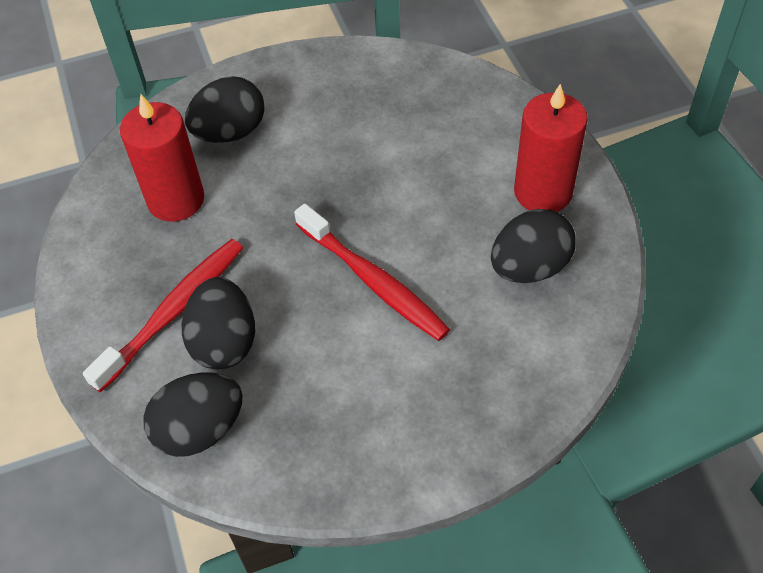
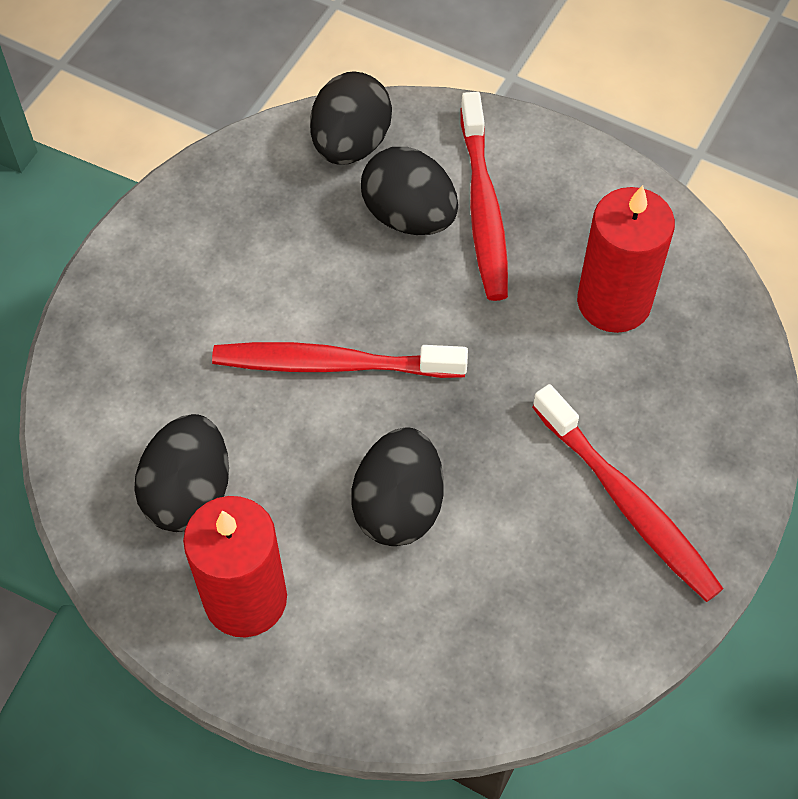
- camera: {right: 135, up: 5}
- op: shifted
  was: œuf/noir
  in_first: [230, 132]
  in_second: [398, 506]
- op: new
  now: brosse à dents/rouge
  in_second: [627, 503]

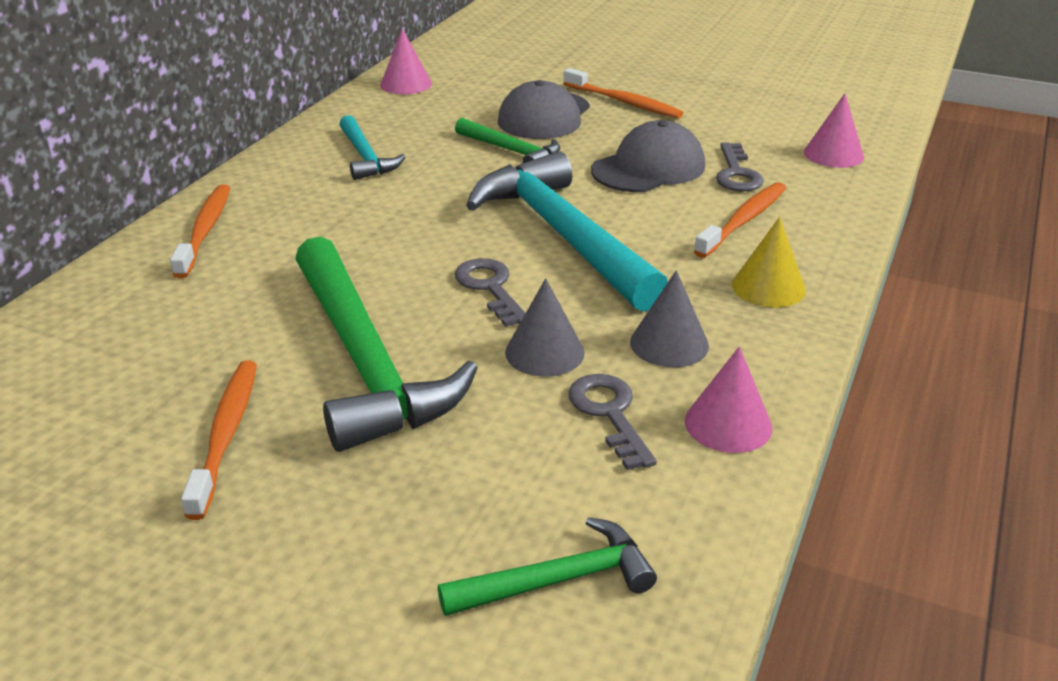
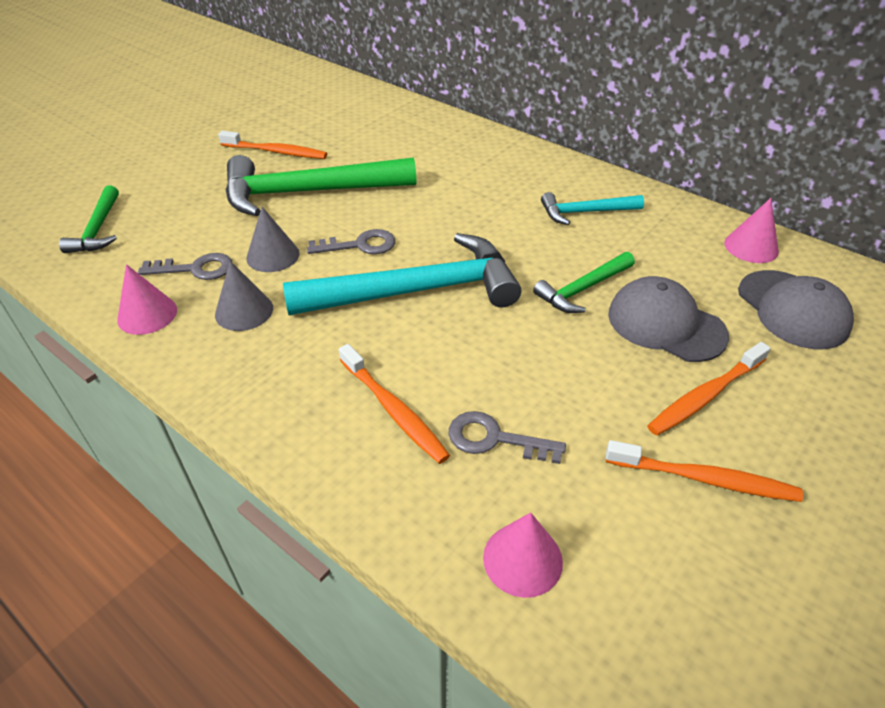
- camera: {right: 105, up: 10}
- op: shifted
  was: brosse à dents/orange
  in_first: [205, 230]
  in_second: [704, 479]
- op: shifted
  was: casquette/gris
  in_first: [648, 168]
  in_second: [792, 309]
- op: gone
  was: cône/jaune
  in_first: [768, 287]

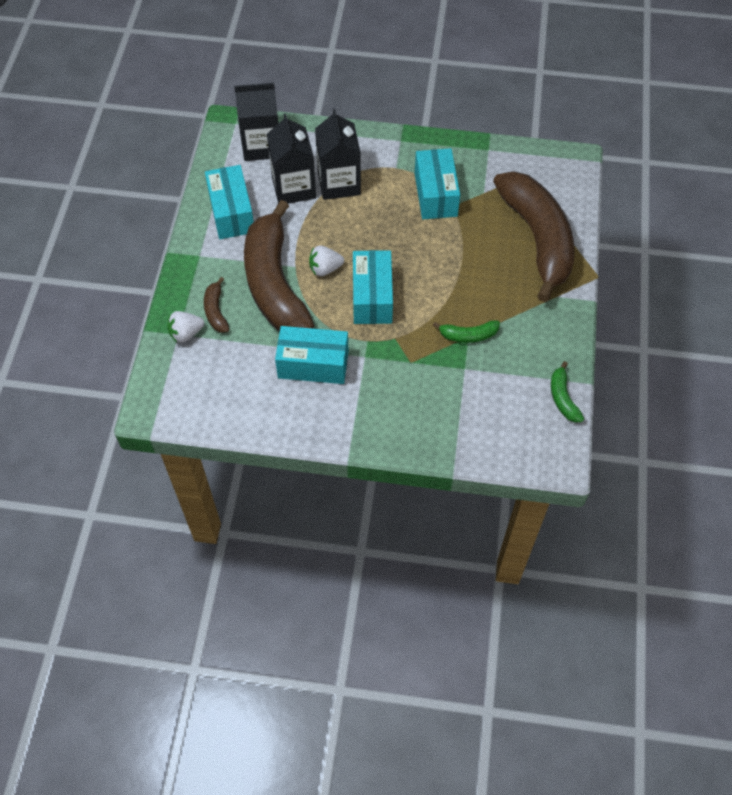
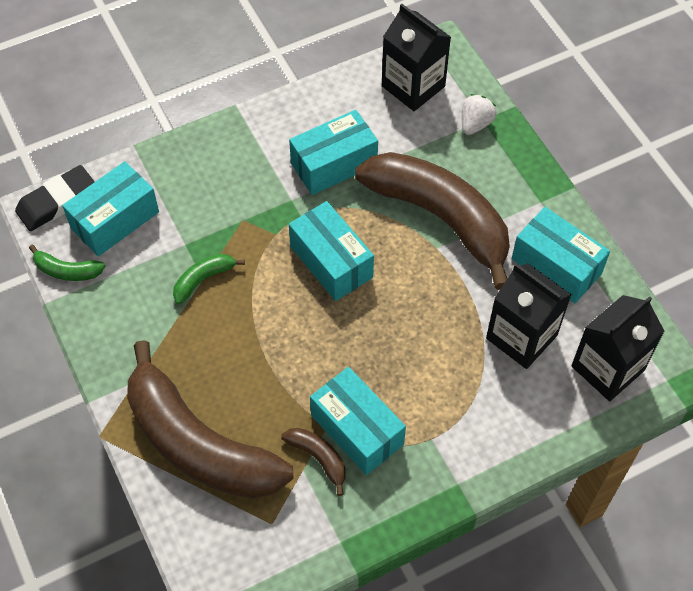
- camera: {right: 145, up: 0}
- op: shifted
  was: banane/marron
  in_first: [216, 311]
  in_second: [318, 458]
- op: gone
  was: fraise/blanc
  in_first: [325, 269]
- op: shifted
  was: brique de lait/noir
  in_first: [339, 183]
  in_second: [413, 86]
- op: rotated
  was: banane/vert
  in_first: [563, 398]
  in_second: [67, 271]
  clockwise: 150
- op: new
  now: gomme/noir
  in_second: [57, 202]
- op: new
  now: boîte/turquoise
  in_second: [115, 220]

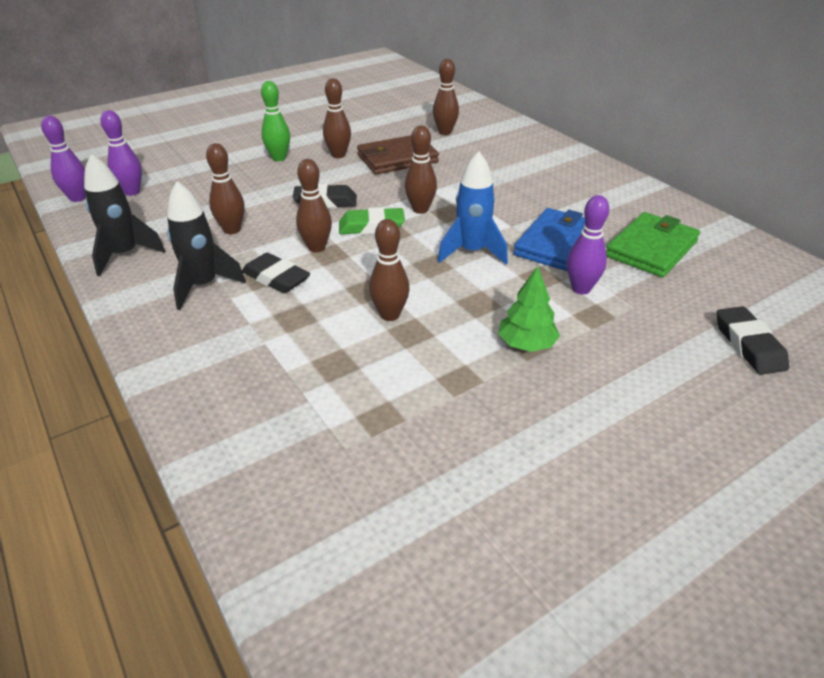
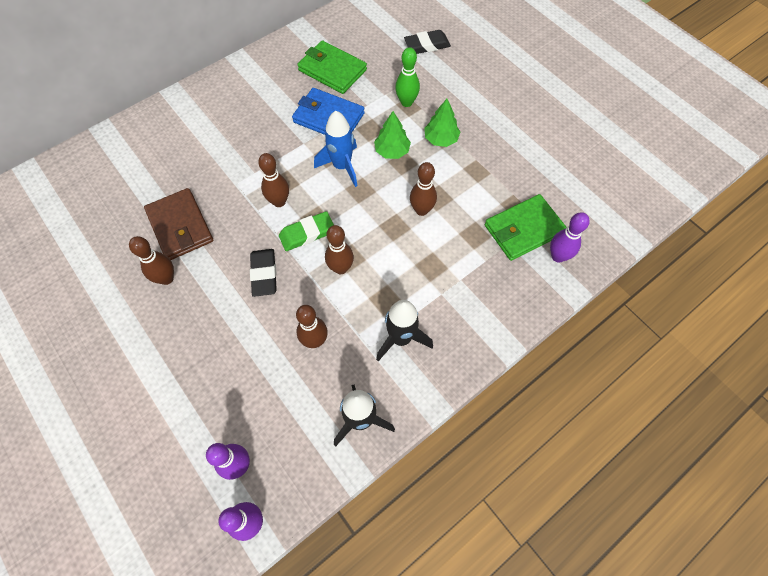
- camera: {right: -95, up: 25}
- op: gone
  was: gomme/noir
  in_first: [276, 278]
- op: shifted
  was: quille/vert
  in_first: [279, 158]
  in_second: [406, 102]
- op: rotated
  was: gomme/vert
  in_first: [371, 226]
  in_second: [307, 233]
  clockwise: 75
- op: gone
  was: quille/marron
  in_first: [445, 132]
- op: shifted
  was: quille/violet
  in_first: [581, 289]
  in_second: [558, 256]
- op: new
  now: arbre/vert
  in_second: [392, 151]
- op: new
  now: portefeuille/vert
  in_second: [523, 229]

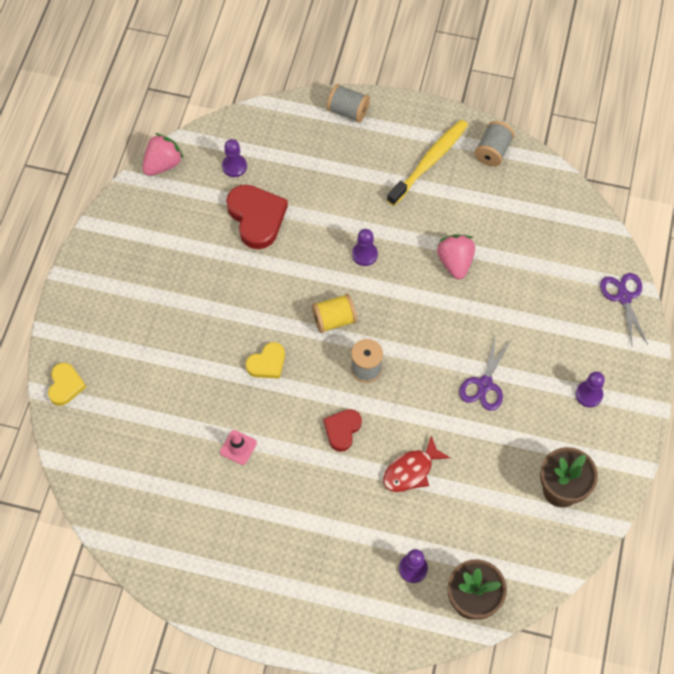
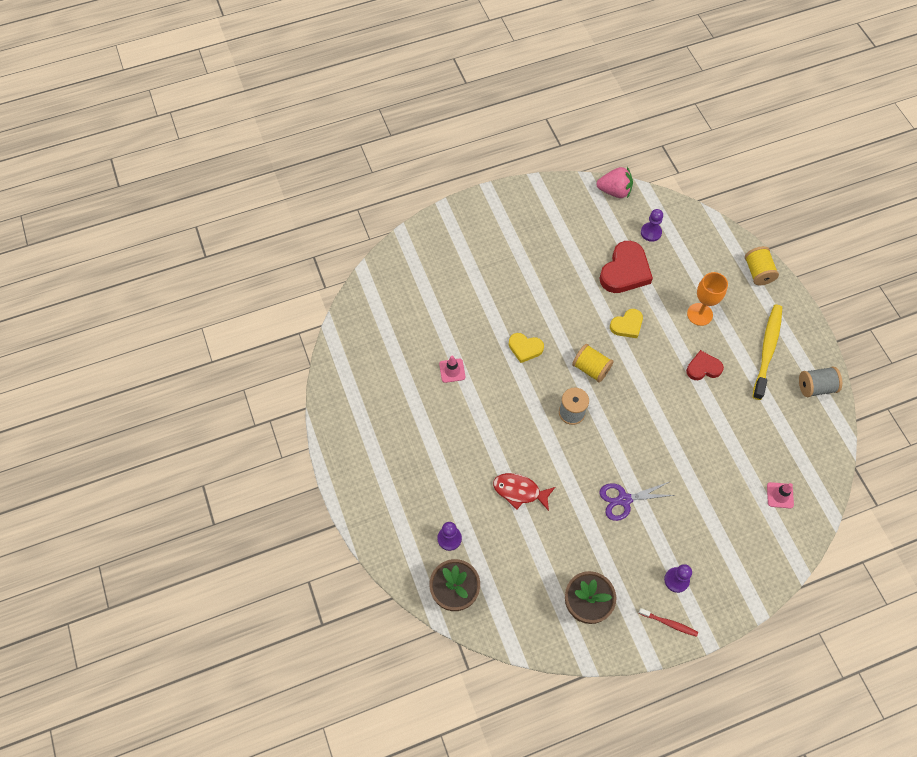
- camera: {right: 55, up: 0}
- op: shifted
  was: cœur/jaune
  in_first: [65, 385]
  in_second: [627, 325]
- op: shifted
  was: cœur/rouge
  in_first: [342, 430]
  in_second: [703, 368]
- op: repainted
  was: bobine/gris
  now: bobine/jaune
  in_first: [348, 111]
  in_second: [758, 272]
- op: gone
  was: pion/violet
  in_first: [364, 254]
- op: rotated
  was: brosse à dents/jaune
  in_first: [429, 162]
  in_second: [767, 350]
  clockwise: -75
- op: gone
  was: fraise/rose
  in_first: [455, 262]
- op: gone
  was: ciseaux/violet
  in_first: [624, 297]
- op: new
  now: brosse à dents/rouge
  in_second: [669, 623]
- op: new
  now: verre à pied/orange
  in_second: [699, 314]
- op: new
  now: cône de chantier/rose
  in_second: [780, 495]

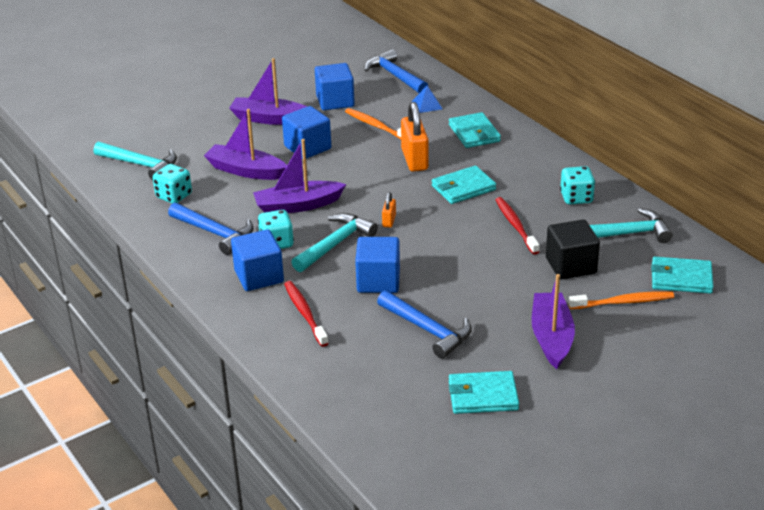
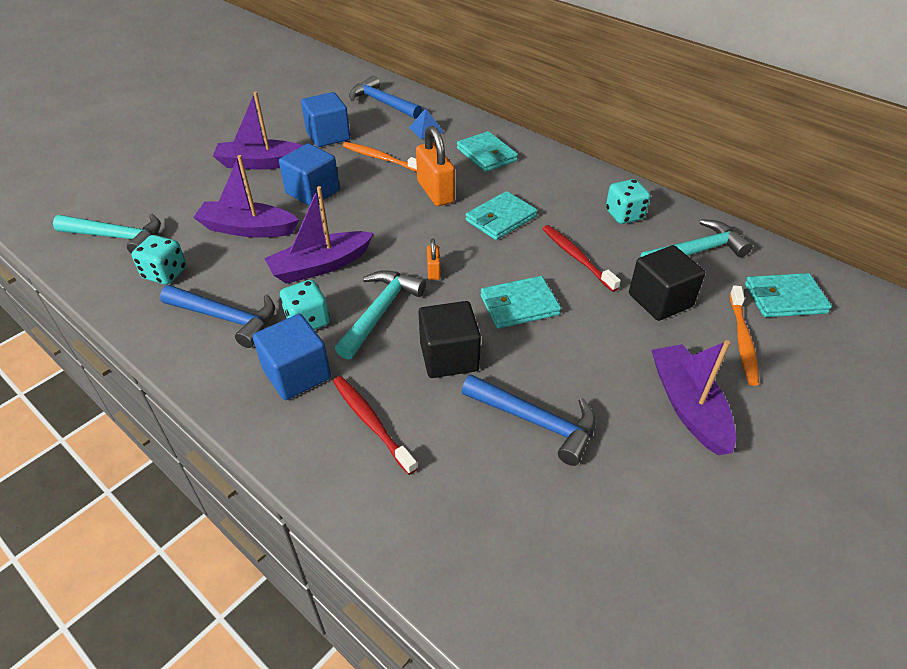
- camera: {right: -15, up: 10}
- op: repainted
  was: cube/bleu
  now: cube/noir
  in_first: [378, 281]
  in_second: [449, 357]
- op: shifted
  was: portefeuille/turquoise
  in_first: [483, 396]
  in_second: [519, 305]
- op: rotated
  was: brosse à dents/orange
  in_first: [624, 302]
  in_second: [742, 340]
  clockwise: 120

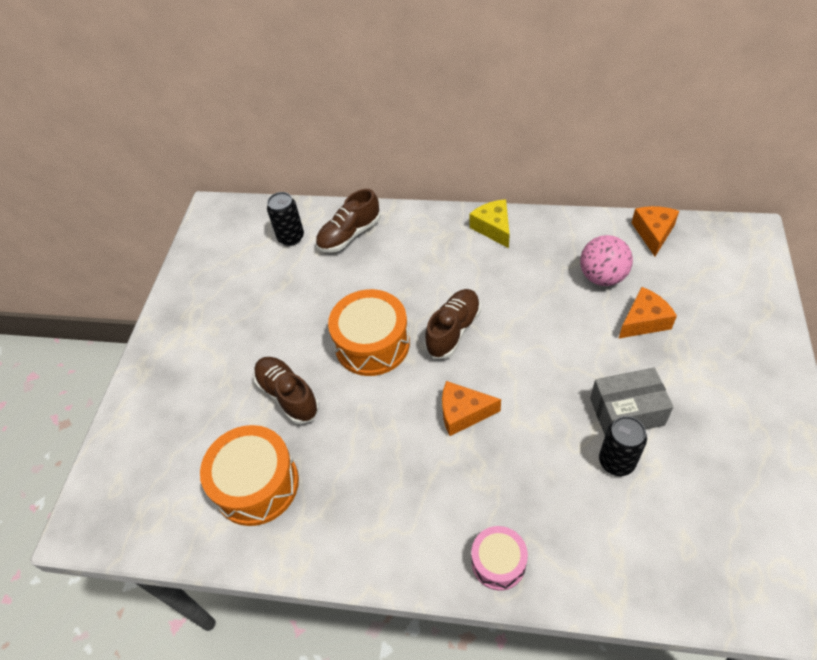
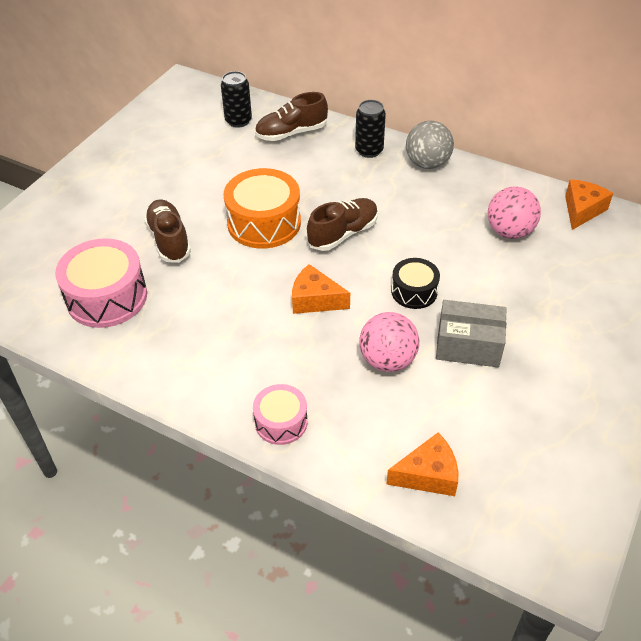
- camera: {right: 15, up: -5}
- op: repainted
  was: tambour/orange
  now: tambour/rose
  in_first: [256, 484]
  in_second: [107, 297]
- op: swapped
  was: fromage/jaune
  now: balle/gris
  in_first: [493, 228]
  in_second: [427, 164]
- op: shifted
  was: canette/noir
  in_first: [616, 461]
  in_second: [369, 150]
- op: shifted
  was: fromage/orange
  in_first: [644, 321]
  in_second: [428, 474]
- op: new
  now: balle/rose
  in_second: [387, 360]
- op: new
  now: tambour/noir
  in_second: [414, 291]

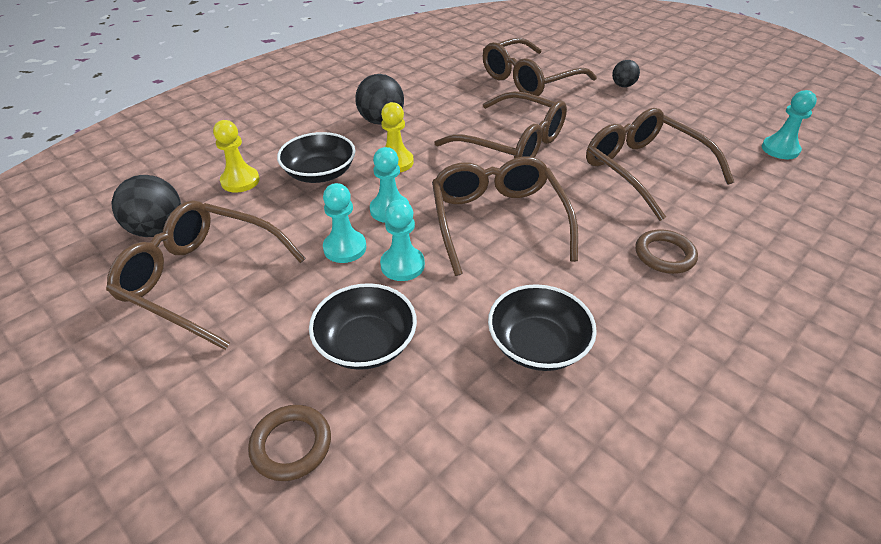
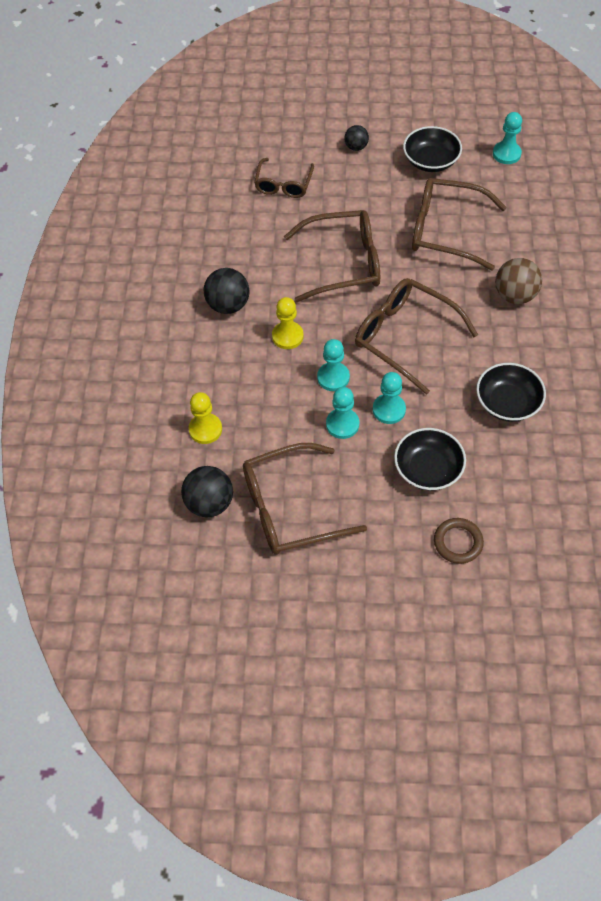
- camera: {right: -40, up: 15}
- op: shifted
  was: bol/noir
  in_first: [320, 173]
  in_second: [430, 161]
- op: scaled
  was: lunettes/marron
  in_first: [529, 80]
  in_second: [283, 184]
  ratio: 0.61
- op: swapped
  was: anneau/marron
  now: balle/marron
  in_first: [664, 255]
  in_second: [515, 295]

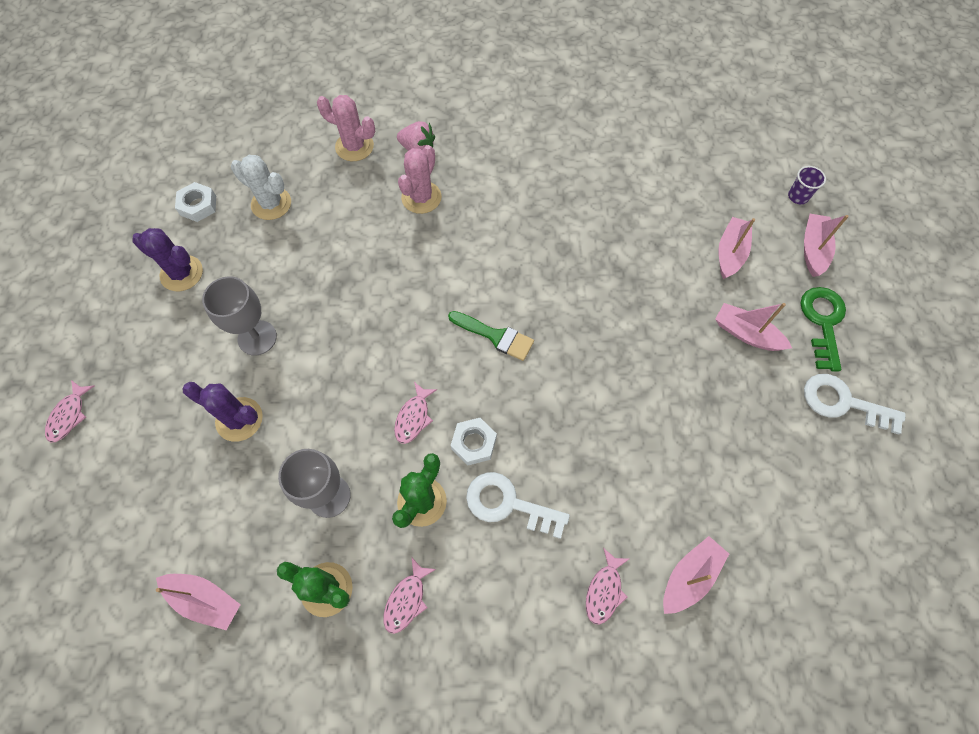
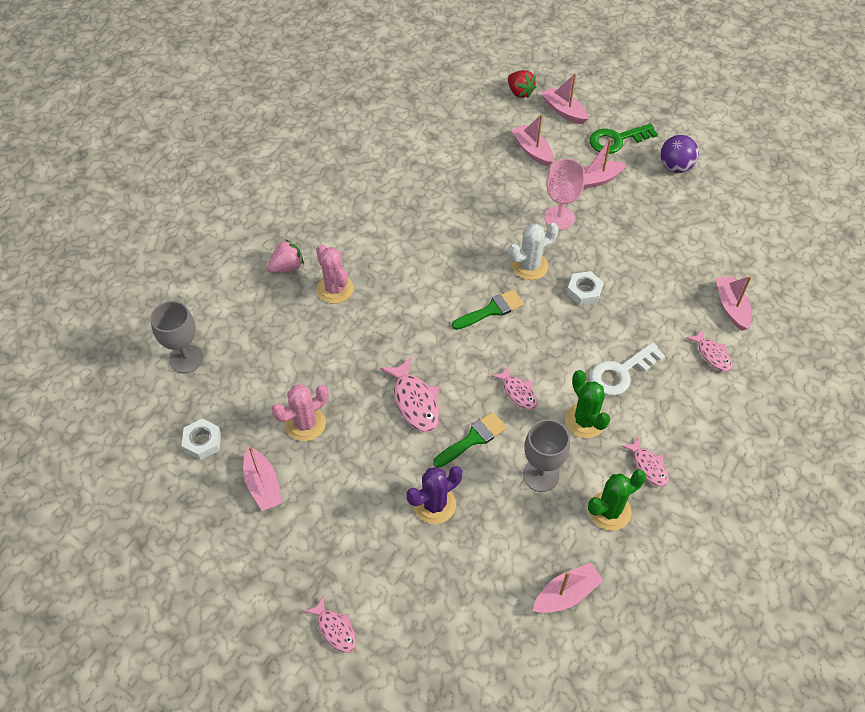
- camera: {right: -55, up: -10}
- op: swapped
  was: cactus/violet
  now: bateau/rose
  in_first: [181, 273]
  in_second: [263, 485]
- op: shifted
  was: verre à pied/gris
  in_first: [257, 338]
  in_second: [186, 359]
- op: shifted
  was: cactus/blanc
  in_first: [271, 204]
  in_second: [529, 266]
- op: shifted
  was: cactus/rose
  in_first: [354, 146]
  in_second: [305, 424]
- op: shifted
  was: écrou/blanc
  in_first: [474, 443]
  in_second: [584, 291]
- op: swapped
  was: gobelet/violet
  now: fraise/rouge
  in_first: [798, 196]
  in_second: [520, 92]
- op: rotated
  was: clé/vert
  in_first: [822, 322]
  in_second: [616, 140]
  clockwise: -60
- op: swapped
  was: clé/blanc
  now: balle/violet
  in_first: [842, 402]
  in_second: [675, 167]
- op: new
  now: poisson/rose
  in_second: [415, 401]
- op: new
  now: pinceau/vert
  in_second: [473, 439]
- op: new
  now: verre à pied/rose
  in_second: [559, 218]

